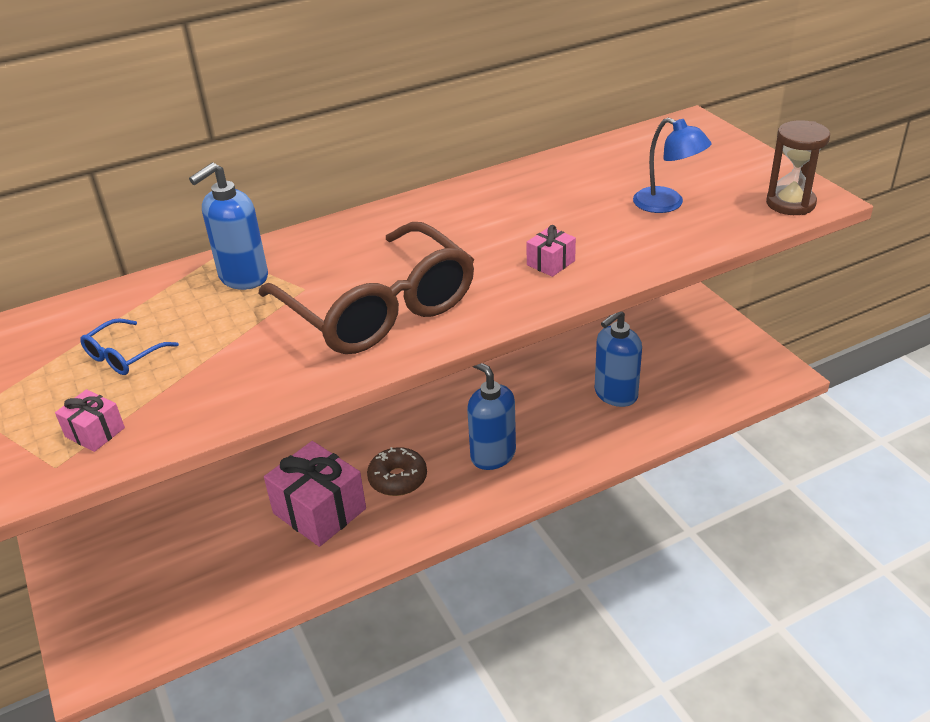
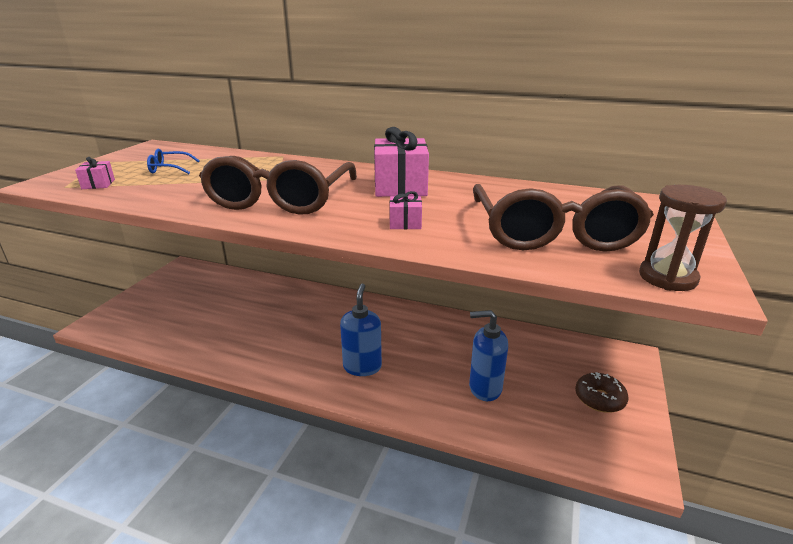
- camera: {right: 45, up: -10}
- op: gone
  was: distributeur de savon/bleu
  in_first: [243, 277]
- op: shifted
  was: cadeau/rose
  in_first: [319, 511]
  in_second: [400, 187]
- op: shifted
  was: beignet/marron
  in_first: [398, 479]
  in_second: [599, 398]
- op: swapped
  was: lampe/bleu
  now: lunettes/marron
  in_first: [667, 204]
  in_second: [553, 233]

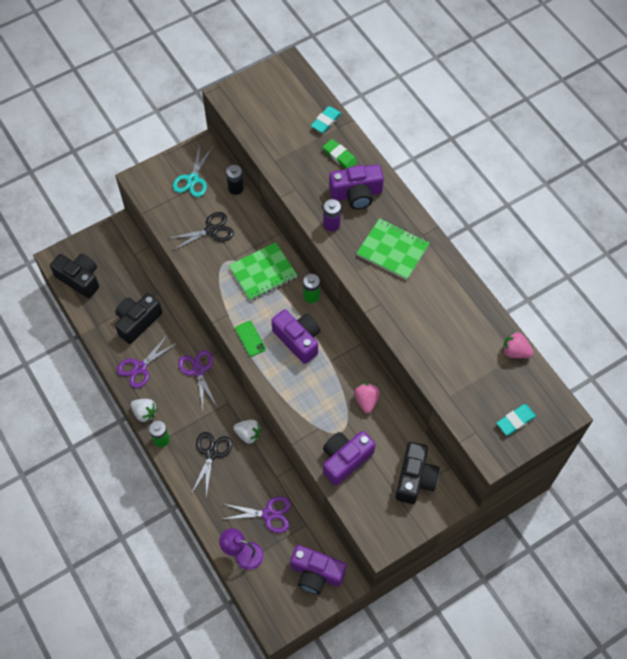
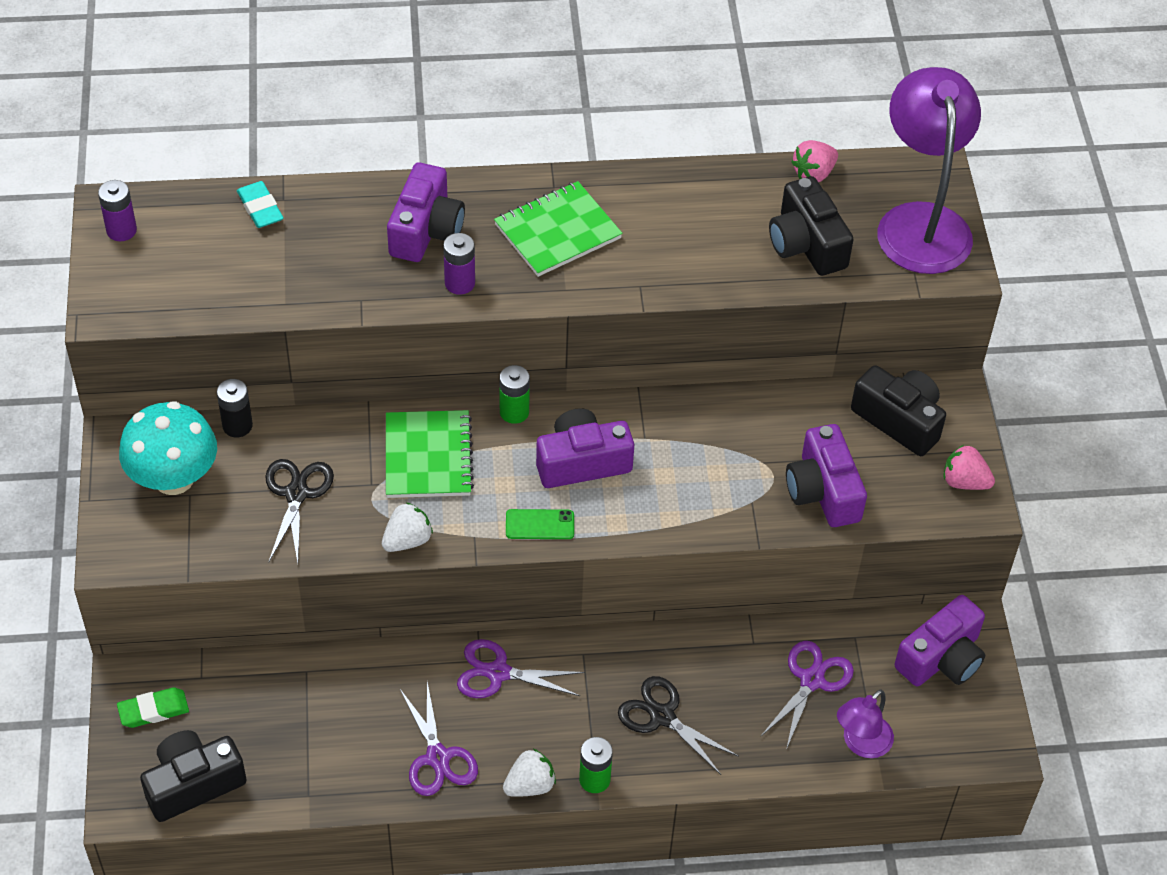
- camera: {right: -65, up: -10}
- op: shifted
  was: appareil photo/noir
  in_first: [137, 322]
  in_second: [806, 244]
- op: swapped
  was: ciseaux/turquoise
  now: champignon/turquoise
  in_first: [193, 179]
  in_second: [174, 478]
- op: shifted
  was: fraise/blanc
  in_first: [248, 434]
  in_second: [407, 540]
- op: shifted
  was: gomme/vert
  in_first: [339, 156]
  in_second: [153, 710]
- op: shifted
  was: fraise/rose
  in_first: [366, 400]
  in_second: [964, 481]
- op: swapped
  was: gomme/turquoise
  now: lampe/violet
  in_first: [515, 421]
  in_second: [921, 222]
- op: new
  now: pile/violet
  in_second: [121, 230]

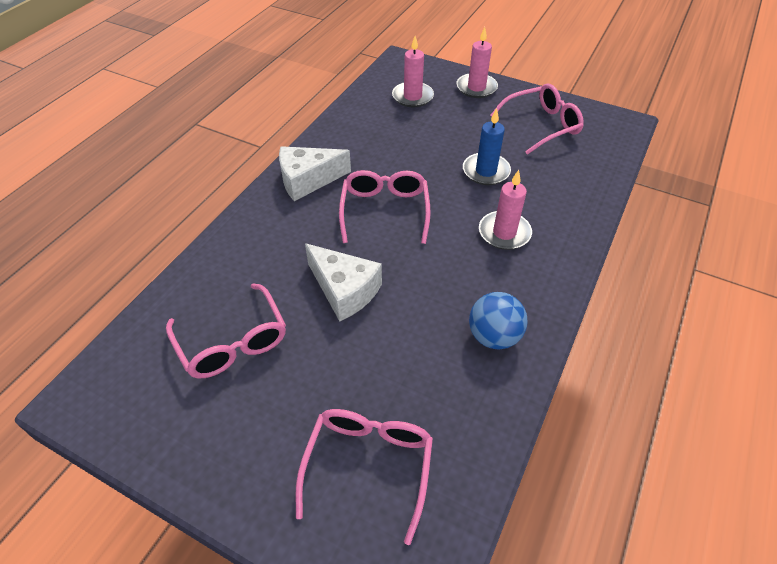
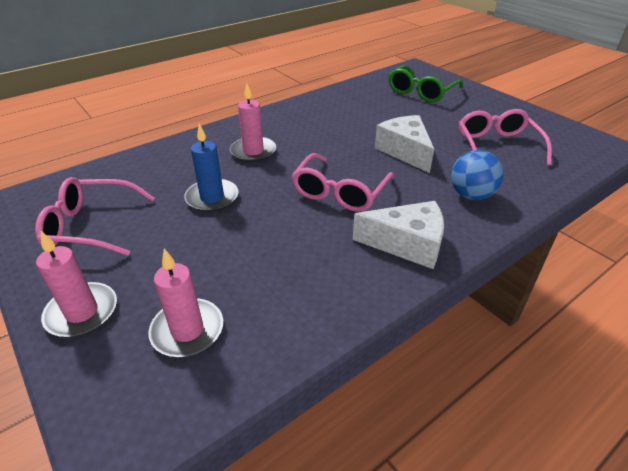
- camera: {right: -155, up: -10}
- op: repainted
  was: lunettes/rose
  now: lunettes/vert
  in_first: [368, 466]
  in_second: [421, 92]
- op: shifted
  was: balle/bleu
  in_first: [493, 336]
  in_second: [471, 195]

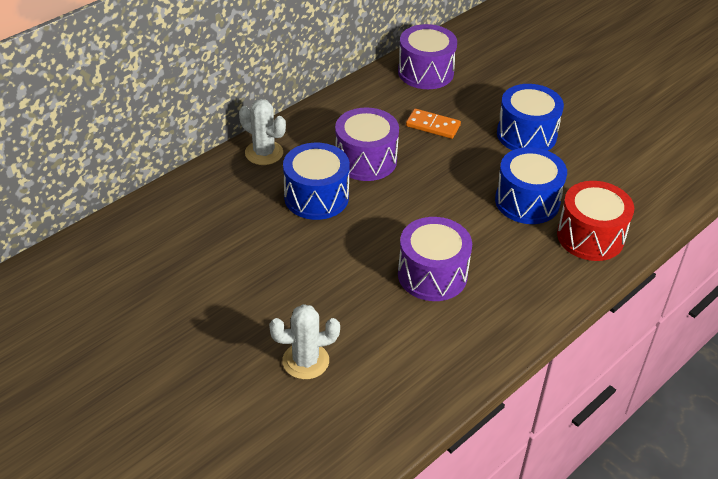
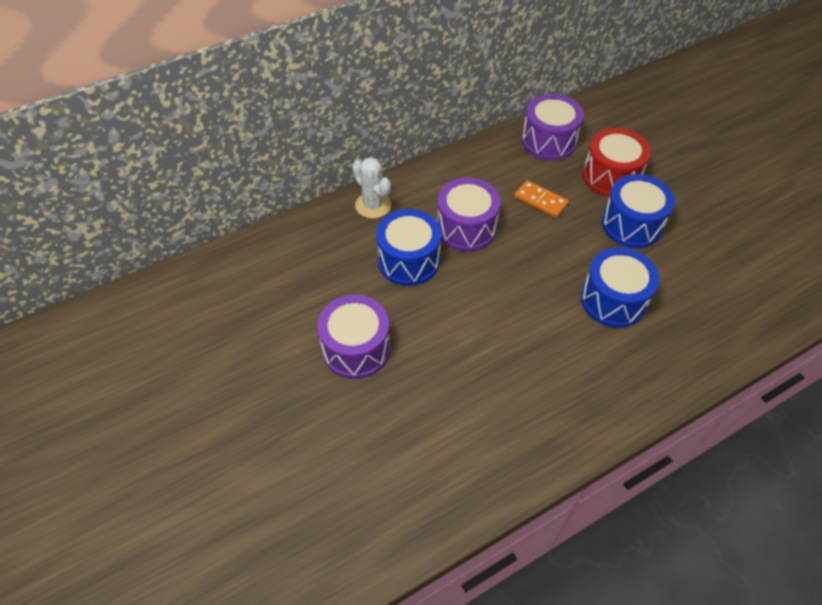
- camera: {right: 15, up: 10}
- op: gone
  was: cactus/blanc
  in_first: [305, 361]
- op: shifted
  was: tambour/violet
  in_first: [432, 275]
  in_second: [356, 349]
- op: shifted
  was: tambour/rouge
  in_first: [590, 236]
  in_second: [610, 177]

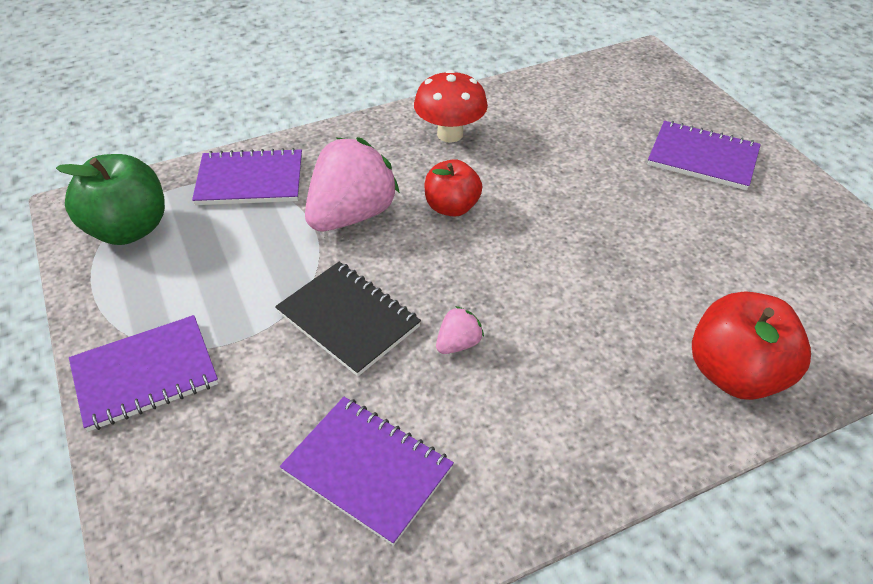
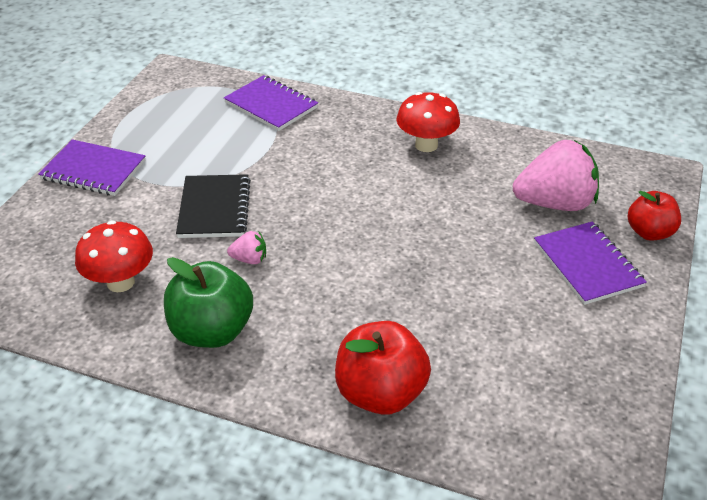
- camera: {right: 45, up: -5}
- op: shifted
  was: pomme/vert
  in_first: [128, 229]
  in_second: [212, 331]
- op: swapped
  was: carnet/violet
  now: champignon/rouge
  in_first: [368, 470]
  in_second: [120, 282]
- op: shifted
  was: fraise/rose
  in_first: [352, 215]
  in_second: [555, 203]
- op: shifted
  was: pomme/rouge
  in_first: [452, 207]
  in_second: [649, 232]

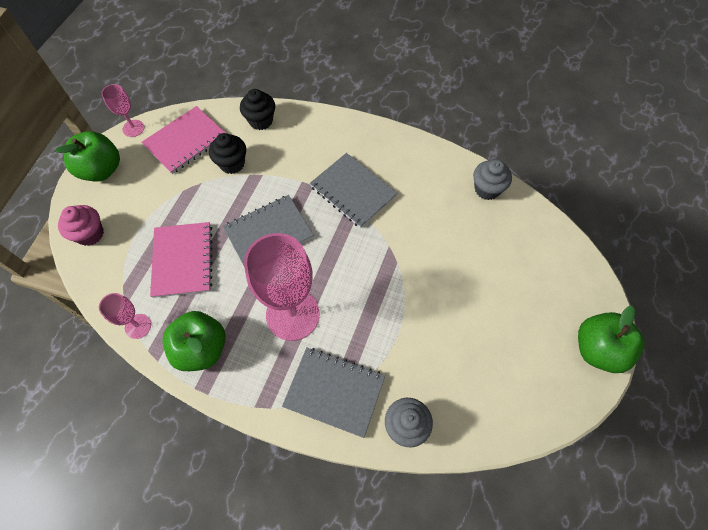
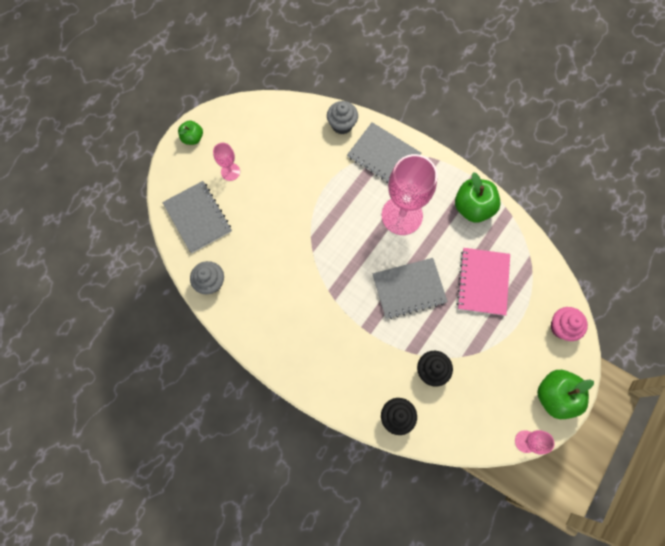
- camera: {right: -165, up: 10}
- op: shifted
  was: verre à pied/rose
  in_first: [138, 326]
  in_second: [230, 172]
- op: gone
  was: carnet/rose
  in_first: [185, 141]
- op: shifted
  was: carnet/gris
  in_first: [353, 191]
  in_second: [198, 217]
- op: scaled
  was: pomme/vert
  in_first: [598, 349]
  in_second: [192, 138]
  ratio: 0.58

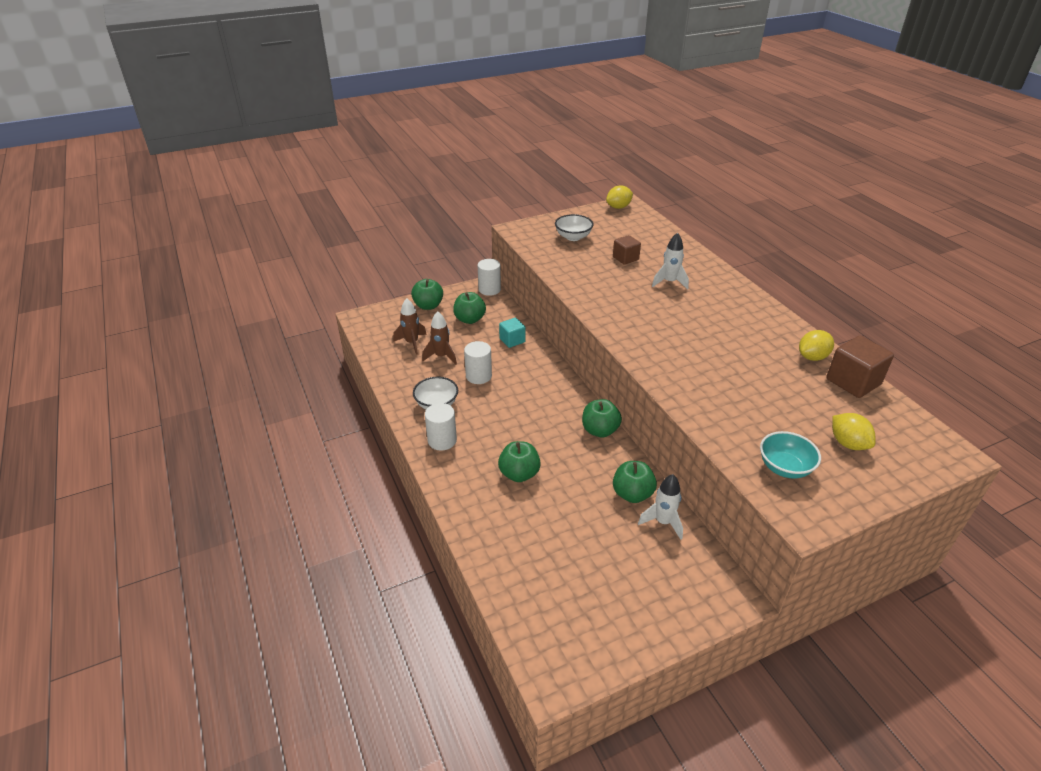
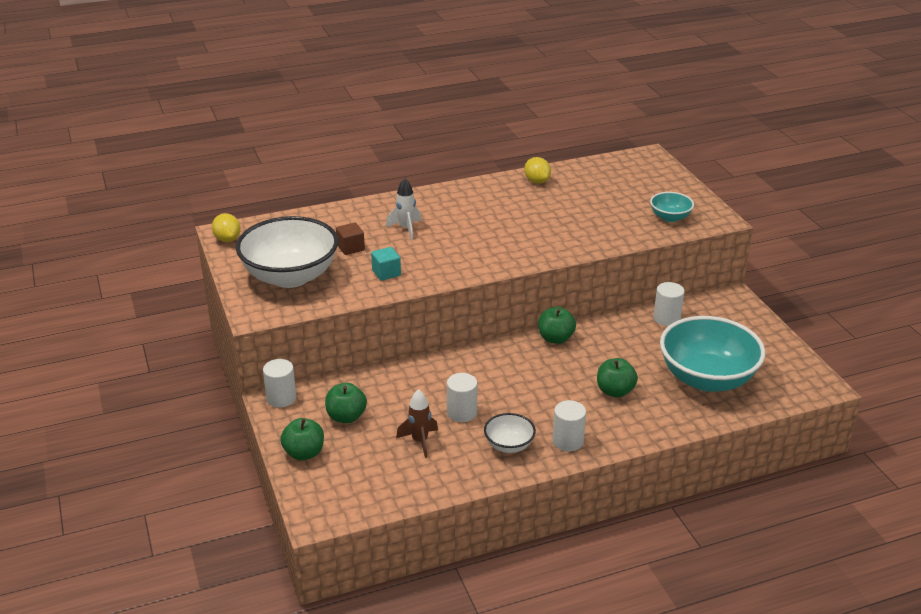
- camera: {right: -85, up: -5}
- op: gone
  was: fusée/marron
  in_first: [412, 343]
- op: shifted
  was: cube/turquoise
  in_first: [512, 340]
  in_second: [386, 273]
- op: scaled
  was: bol/blanc
  in_first: [573, 237]
  in_second: [290, 276]
  ratio: 2.14
- op: gone
  was: pomme/vert
  in_first: [632, 494]
- op: swapped
  was: fusée/blanc
  now: cylindre/blanc
  in_first: [663, 522]
  in_second: [666, 318]
- op: gone
  was: cube/marron
  in_first: [853, 382]
- op: gone
  was: citron/jaune
  in_first: [848, 443]
- op: new
  now: bol/turquoise
  in_second: [707, 378]

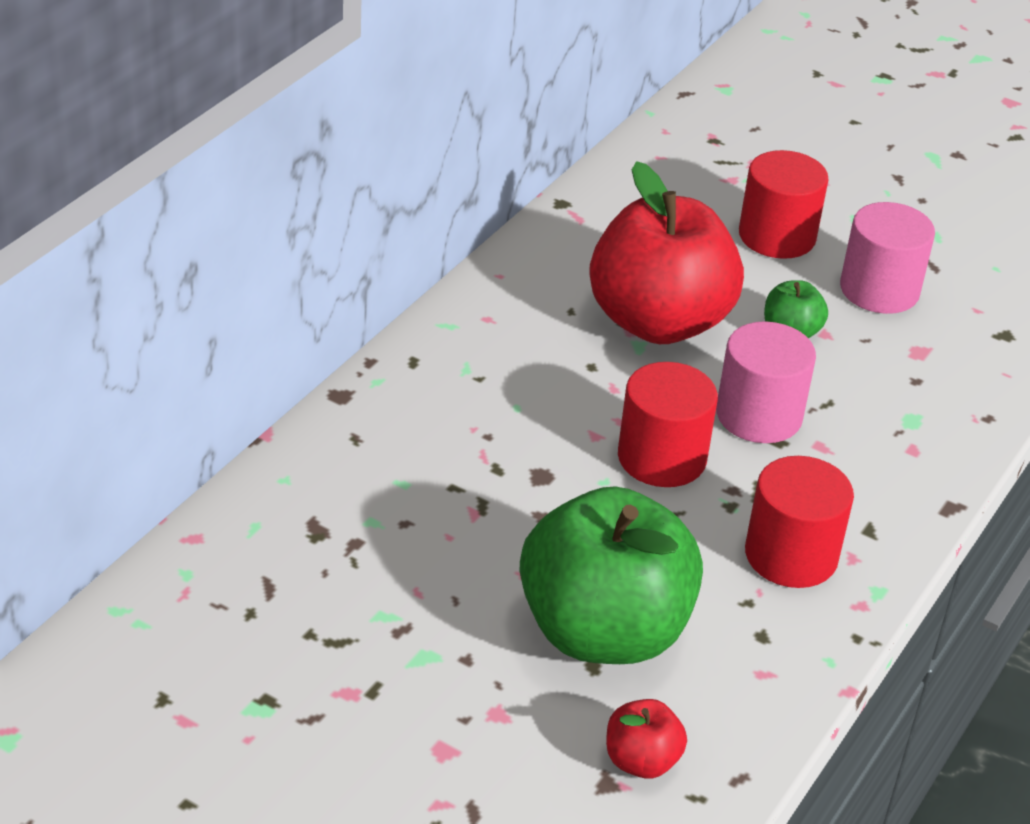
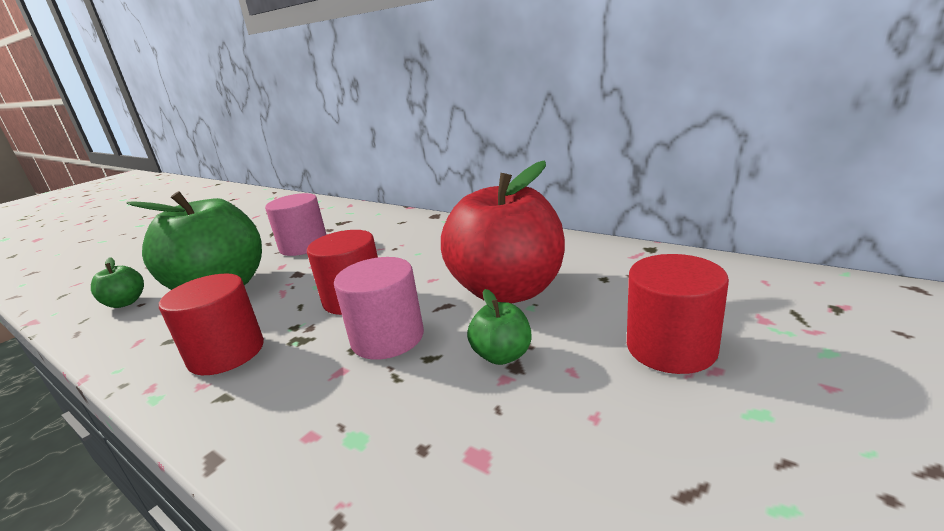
- camera: {right: 100, up: -15}
- op: repainted
  was: pomme/rouge
  now: pomme/vert
  in_first: [641, 761]
  in_second: [125, 303]
- op: shifted
  was: cylindre/rose
  in_first: [879, 290]
  in_second: [304, 246]

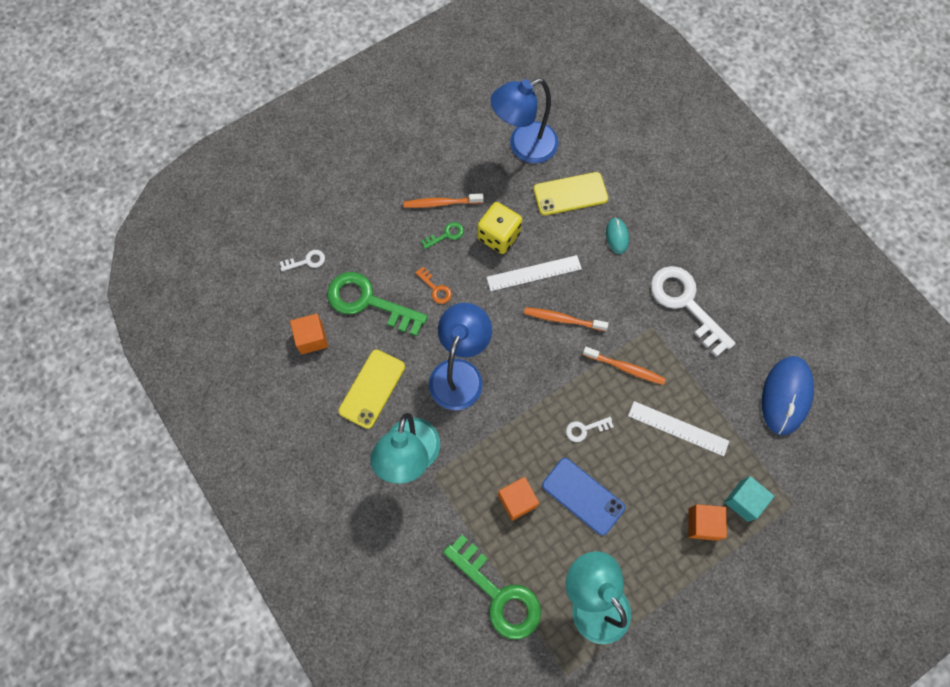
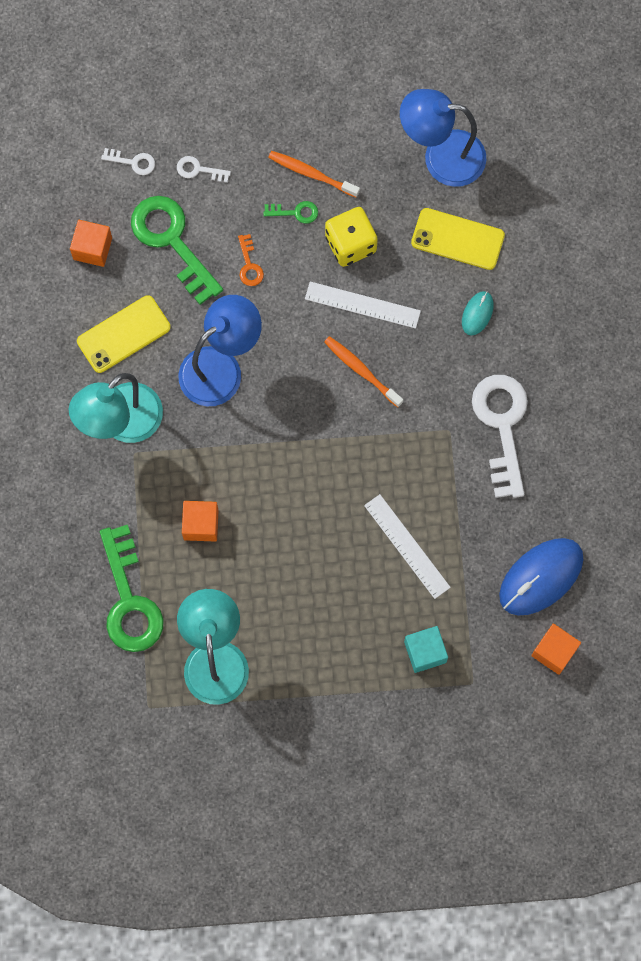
- camera: {right: 30, up: 5}
- op: gone
  was: téléphone/bleu
  in_first: [583, 496]
- op: shifted
  was: clé/blanc
  in_first: [585, 429]
  in_second: [198, 170]
- op: gone
  was: brosse à dents/orange
  in_first: [625, 368]
- op: shifted
  was: cube/orange
  in_first: [703, 524]
  in_second: [554, 652]

